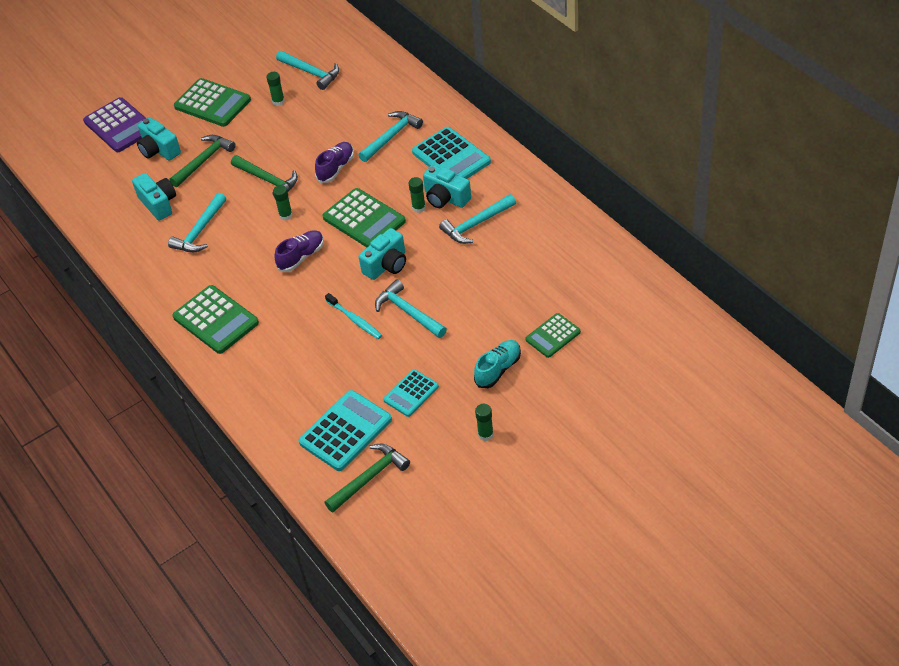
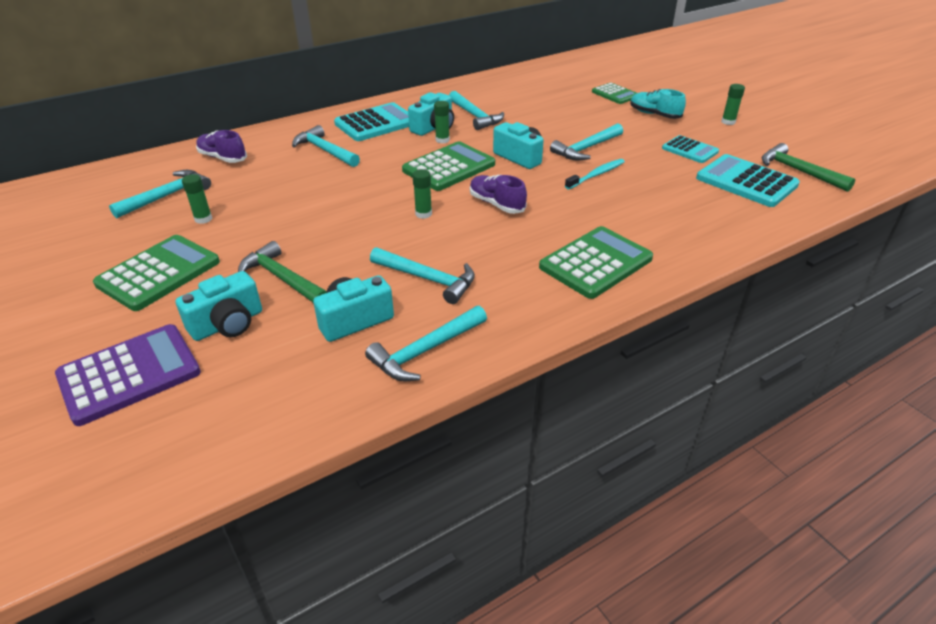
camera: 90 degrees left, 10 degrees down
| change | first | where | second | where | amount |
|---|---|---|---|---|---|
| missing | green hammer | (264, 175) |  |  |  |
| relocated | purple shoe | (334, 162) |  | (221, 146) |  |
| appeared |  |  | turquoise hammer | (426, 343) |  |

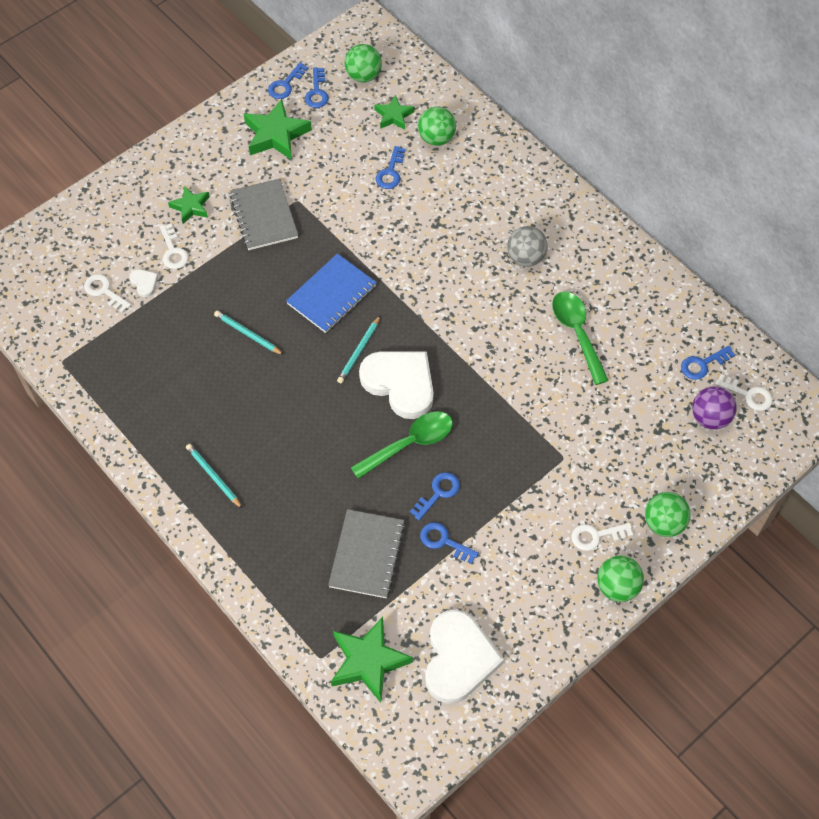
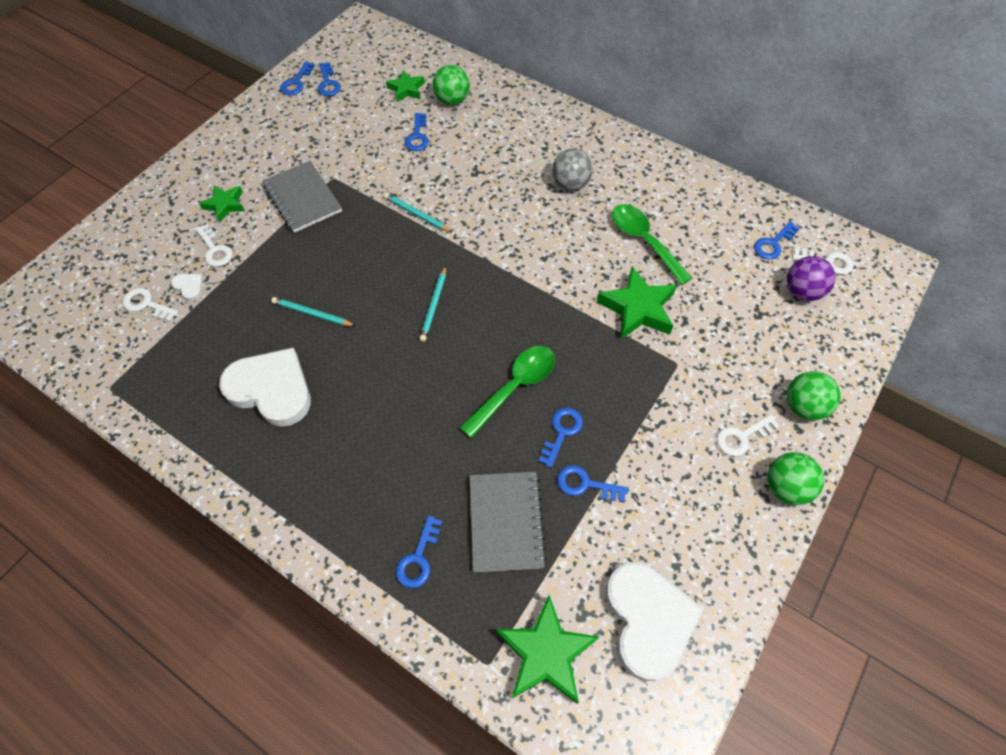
camera: 15 degrees left, 0 degrees up
| change | first | where | second | where | amount |
|---|---|---|---|---|---|
| relocated | turquoise pencil | (214, 476) |  | (418, 213) |  |
| relocated | green star | (278, 129) |  | (637, 303) |  |
| missing | blue notebook | (331, 293) |  |  |  |
| missing | green ball | (363, 63) |  |  |  |
| relocated | white heart | (396, 385) |  | (265, 387) |  |
| appeared |  |  | blue key | (419, 552) |  |

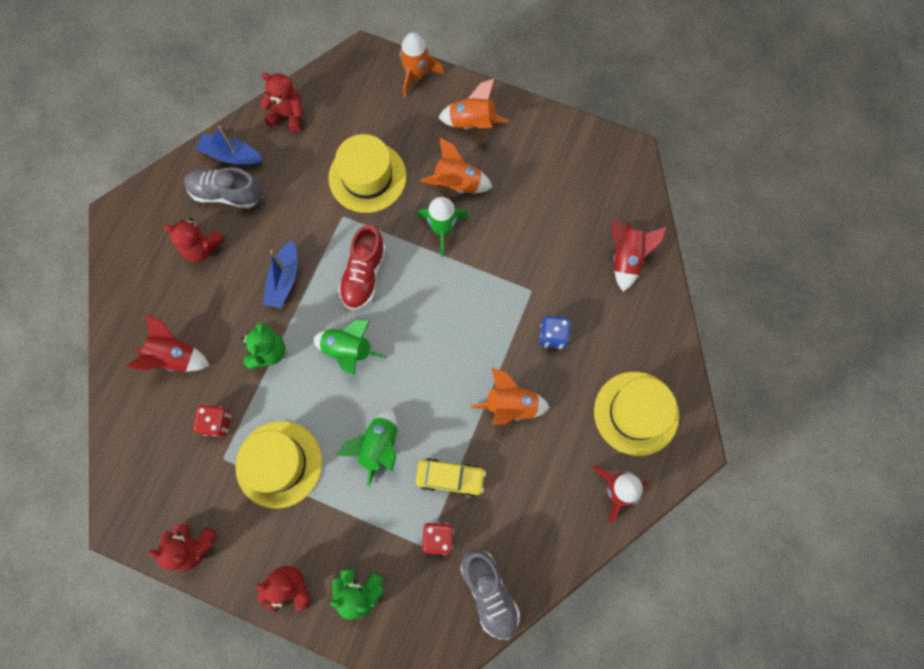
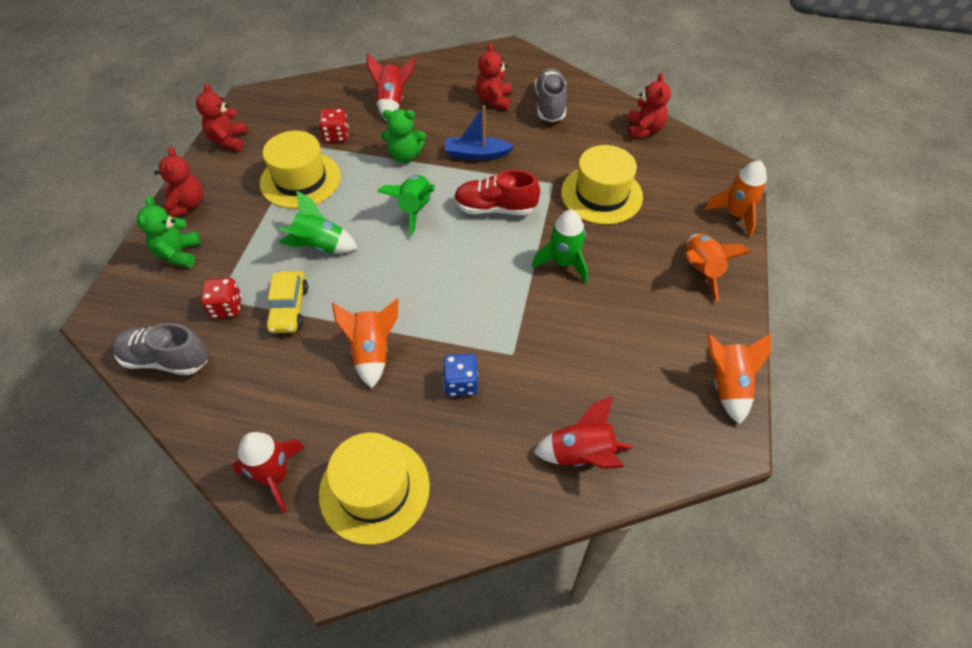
camera: 80 degrees right, 20 degrees down
| change | first | where | second | where | amount |
|---|---|---|---|---|---|
| missing | blue boat | (229, 146) |  |  |  |
| relocated | orange rocket | (456, 165) |  | (739, 379) |  |
| spun | grey shoe | (490, 594) |  | (160, 349) | 45 degrees clockwise |

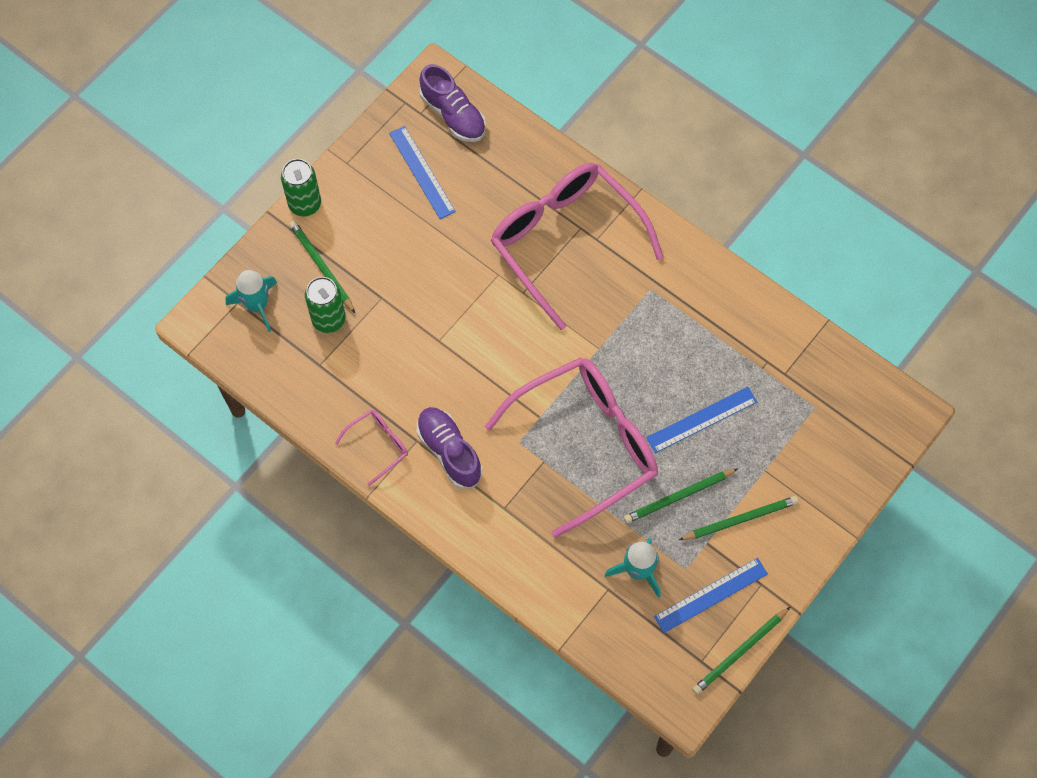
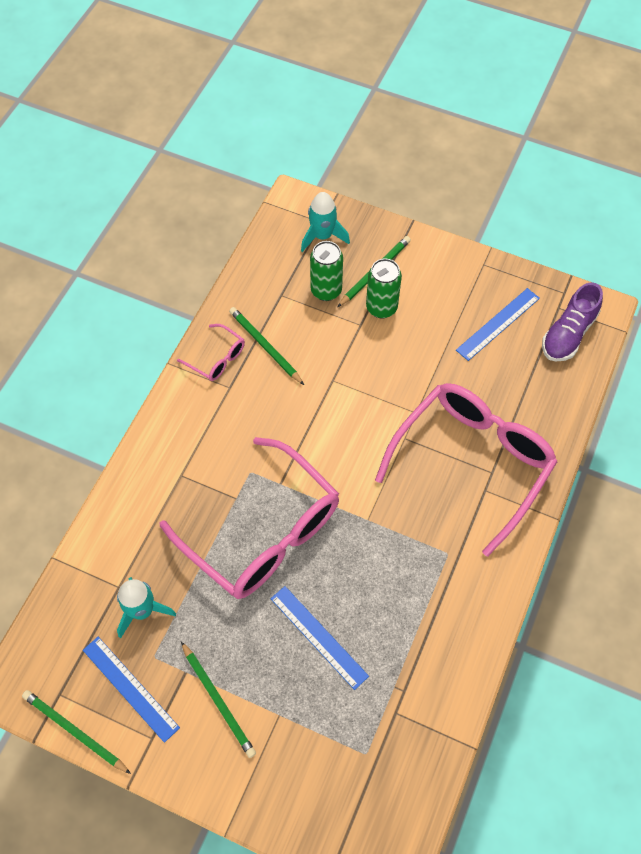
camera: 75 degrees right, 5 degrees down
| change | first | where | second | where | amount |
|---|---|---|---|---|---|
| relocated | green can | (301, 188) |  | (384, 288) |  |
| missing | purple shoe | (449, 448) |  |  |  |
| relocated | green pencil | (681, 495) |  | (266, 346) |  |

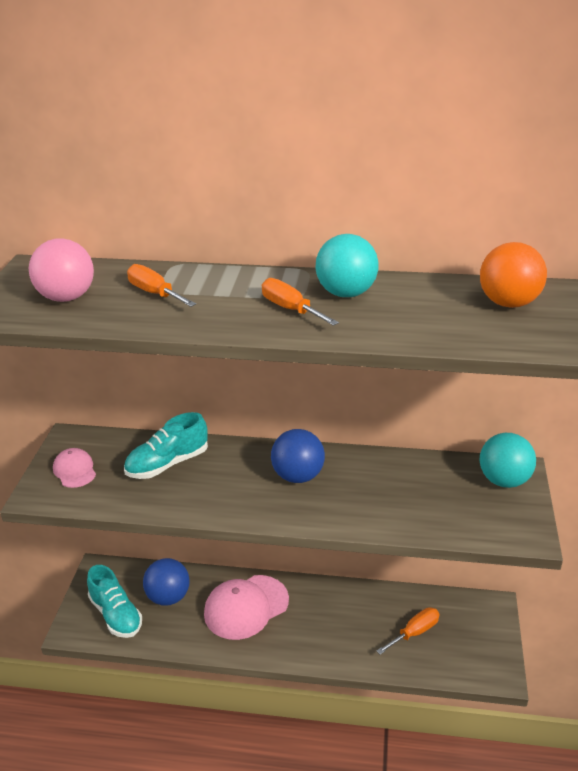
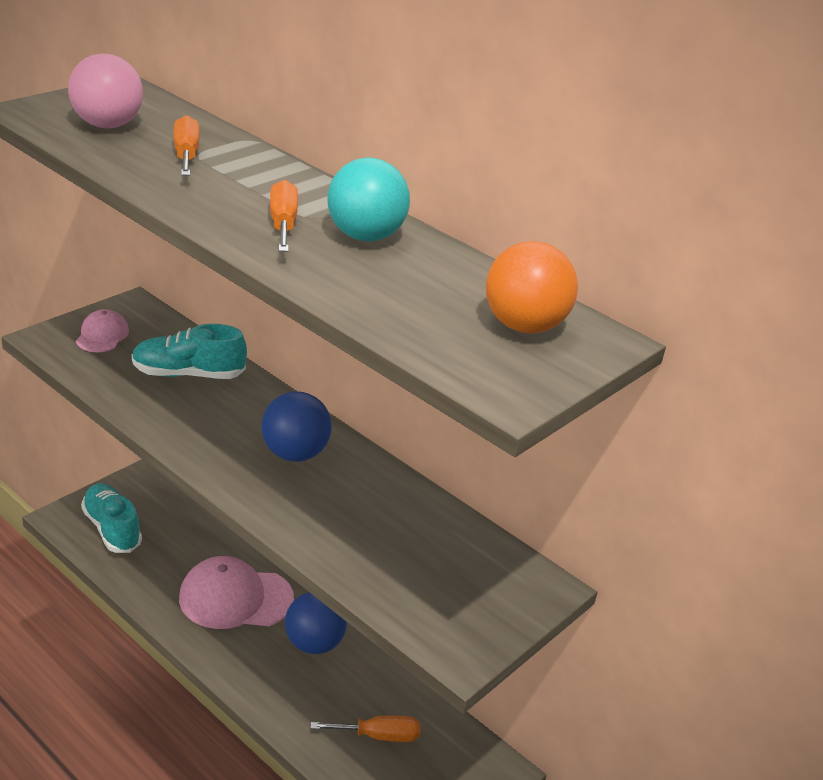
camera: 30 degrees right, 0 degrees up
| change | first | where | second | where | amount |
|---|---|---|---|---|---|
| spun | turquoise shoe | (114, 601) |  | (111, 518) | 150 degrees clockwise |
| relocated | blue ball | (166, 582) |  | (316, 623) |  |
| missing | turquoise ball | (508, 460) |  |  |  |

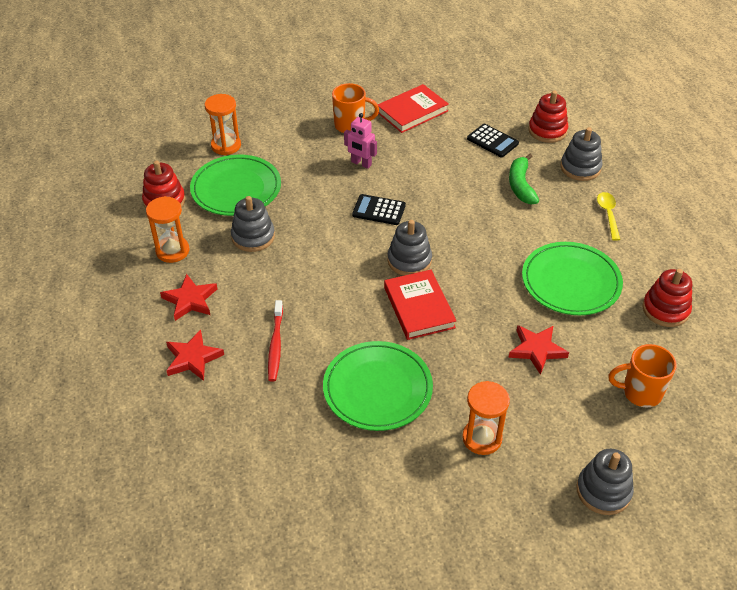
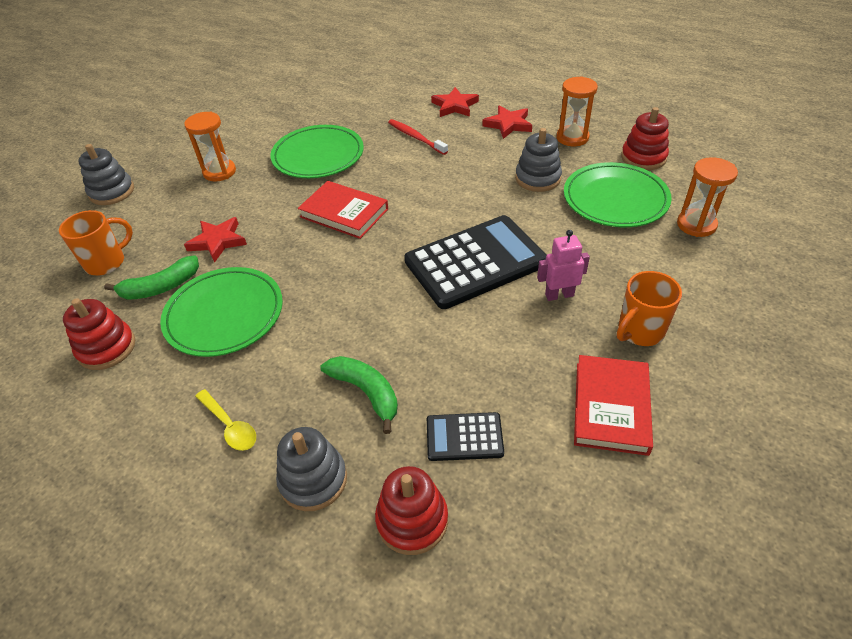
camera: 140 degrees right, 0 degrees up
| change | first | where | second | where | amount |
|---|---|---|---|---|---|
| size | black calculator | (379, 209) |  | (475, 262) | x2.09 |
| missing | grey stacking toy | (409, 248) |  |  |  |
| appeared |  |  | green banana | (151, 277) |  |

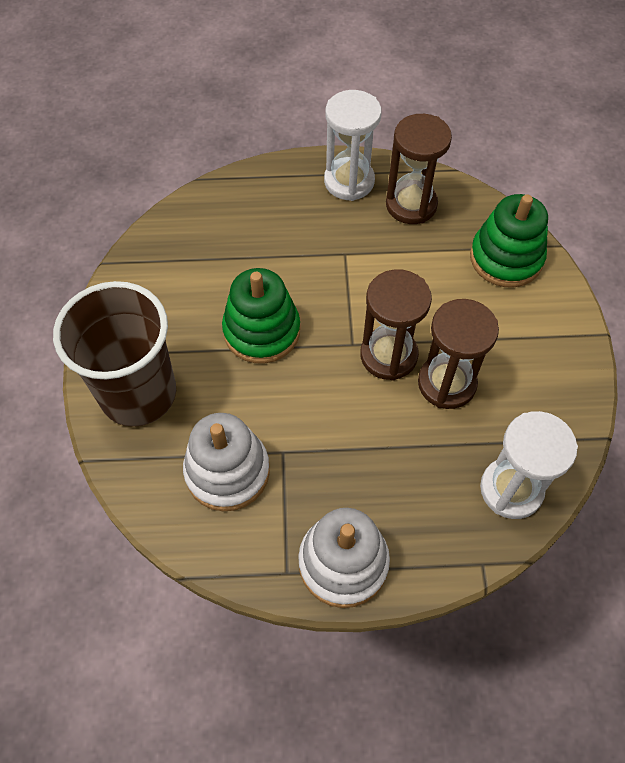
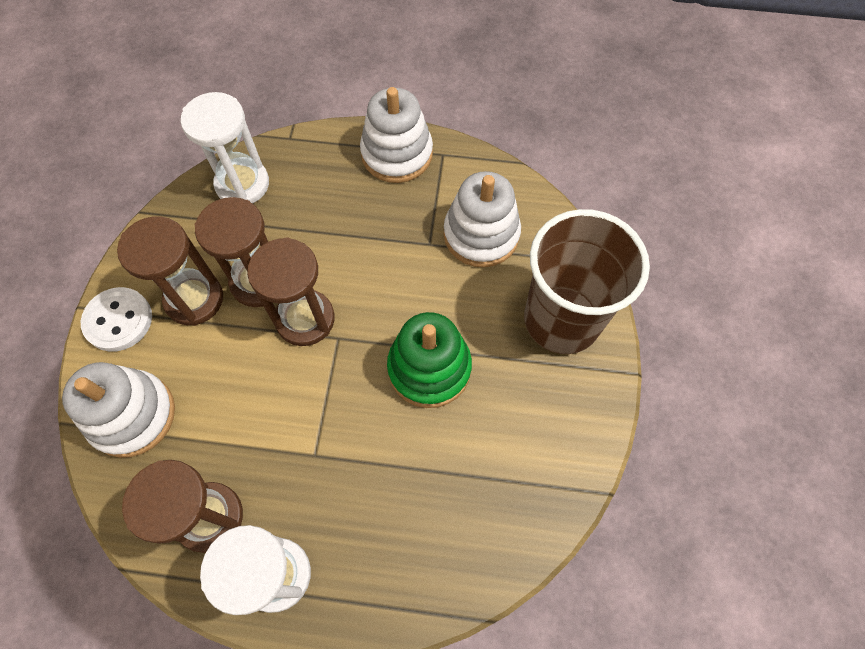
camera: 170 degrees left, 5 degrees up
| change | first | where | second | where | amount |
|---|---|---|---|---|---|
| colour | green stacking toy | (509, 241) | white stacking toy | (118, 410) |  |
| appeared |  |  | white button | (116, 319) |  |
| appeared |  |  | brown hourglass | (170, 271) |  |

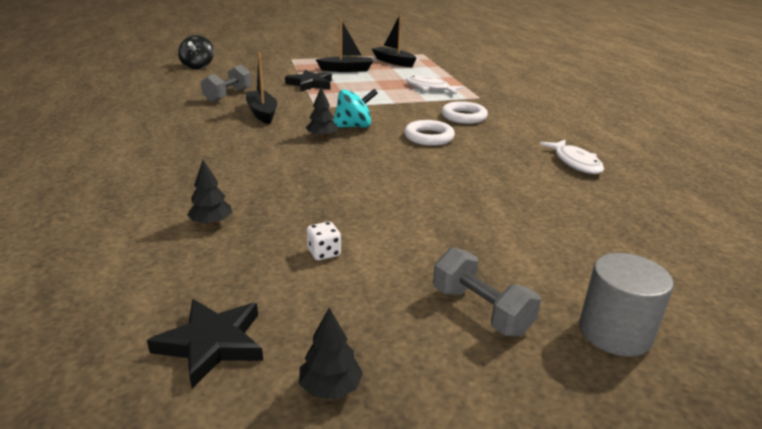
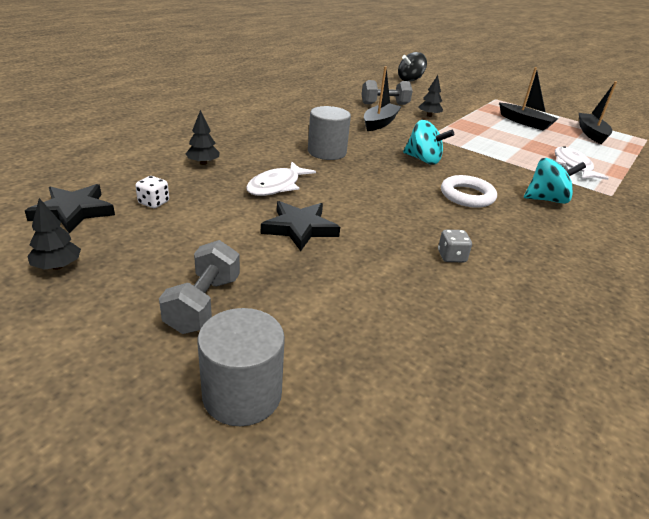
camera: 50 degrees right, 5 degrees up
| change | first | where | second | where | amount |
|---|---|---|---|---|---|
| relocated | black star | (308, 81) |  | (300, 226) |  |
| relocated | black tree | (322, 112) |  | (431, 96) |  |
| relocated | white dice | (324, 241) |  | (152, 192) |  |
| exchanged | white ring | (465, 112) | turquoise spinning top | (555, 181) |  |
| relocated | white fish | (572, 157) |  | (281, 179) |  |
| appeared |  |  | grey cylinder | (329, 133) |  |
| appeared |  |  | grey dice | (455, 246) |  |

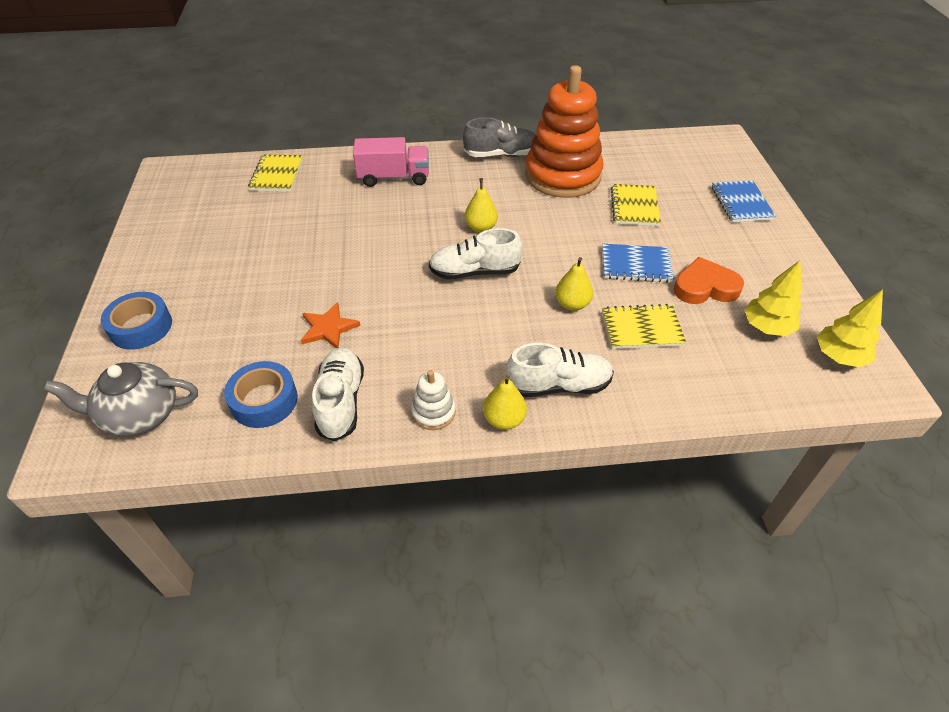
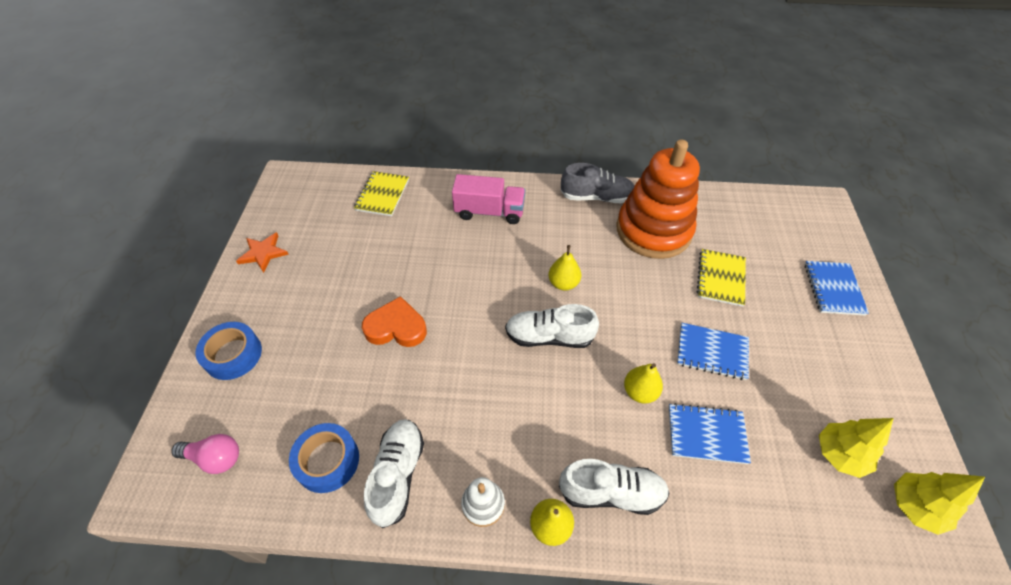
camera: 10 degrees right, 5 degrees up
| change | first | where | second | where | amount |
|---|---|---|---|---|---|
| exchanged | grey teapot | (121, 399) | pink light bulb | (205, 454) |  |
| relocated | orange star | (331, 325) |  | (262, 252) |  |
| colour | yellow notebook | (644, 326) | blue notebook | (710, 433) |  |
| relocated | orange heart | (709, 280) |  | (394, 321) |  |

